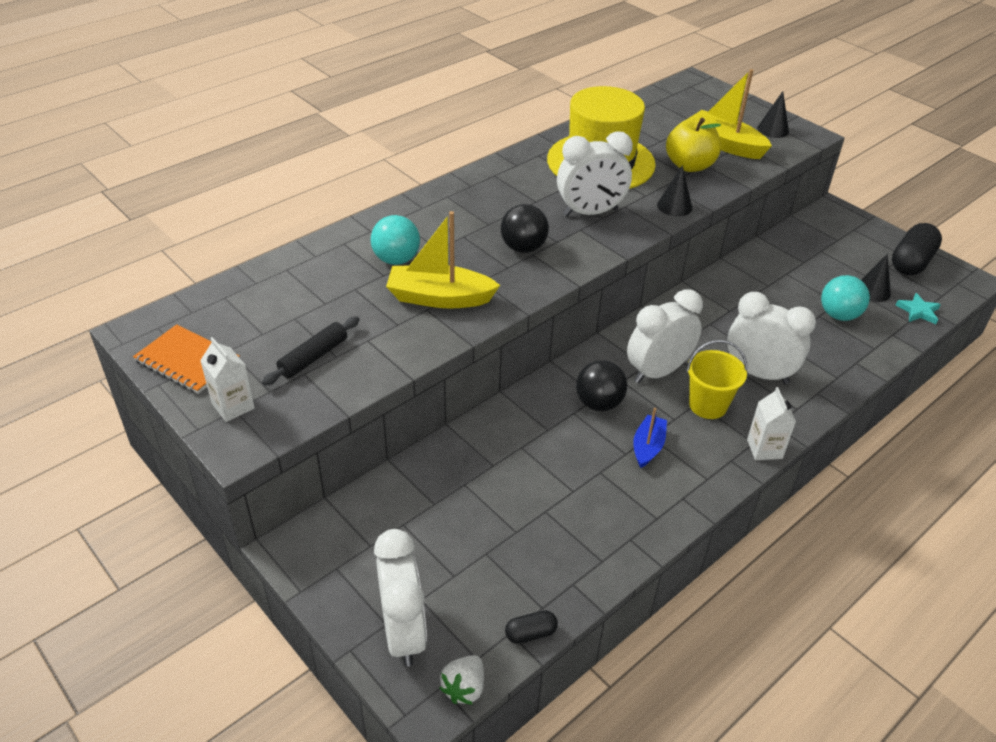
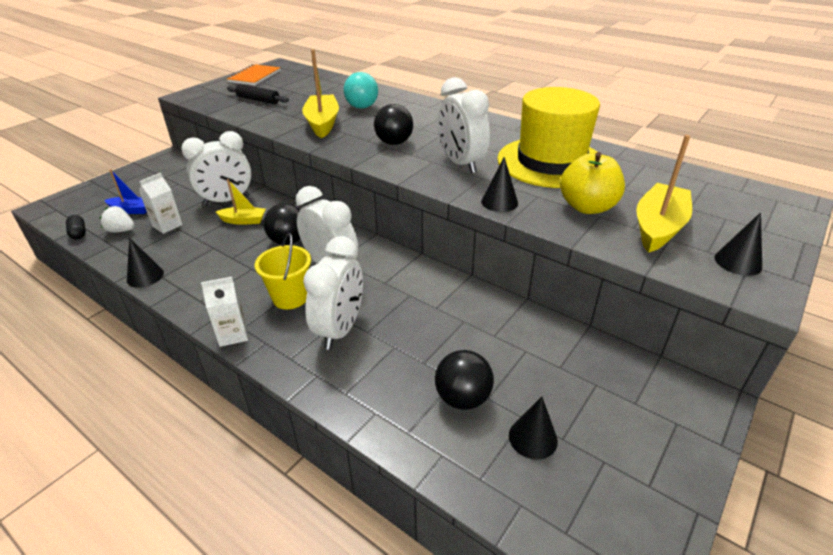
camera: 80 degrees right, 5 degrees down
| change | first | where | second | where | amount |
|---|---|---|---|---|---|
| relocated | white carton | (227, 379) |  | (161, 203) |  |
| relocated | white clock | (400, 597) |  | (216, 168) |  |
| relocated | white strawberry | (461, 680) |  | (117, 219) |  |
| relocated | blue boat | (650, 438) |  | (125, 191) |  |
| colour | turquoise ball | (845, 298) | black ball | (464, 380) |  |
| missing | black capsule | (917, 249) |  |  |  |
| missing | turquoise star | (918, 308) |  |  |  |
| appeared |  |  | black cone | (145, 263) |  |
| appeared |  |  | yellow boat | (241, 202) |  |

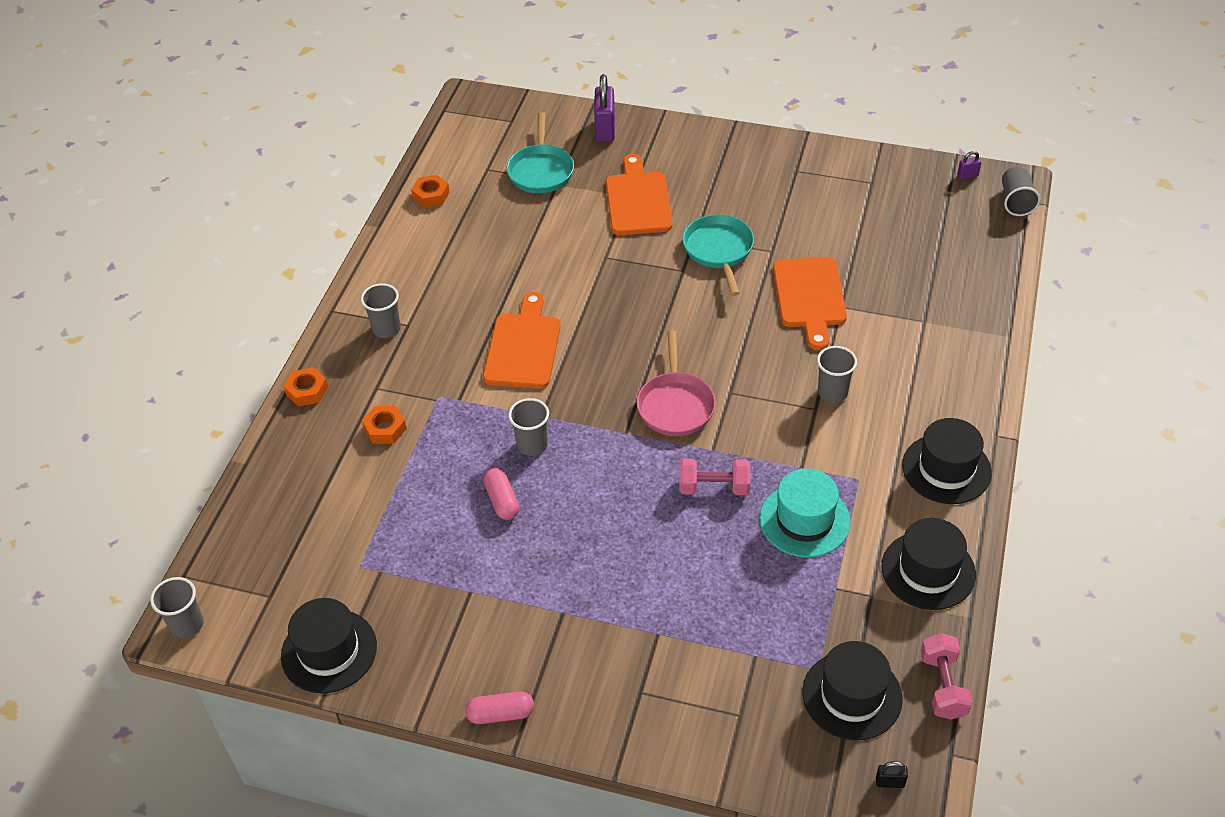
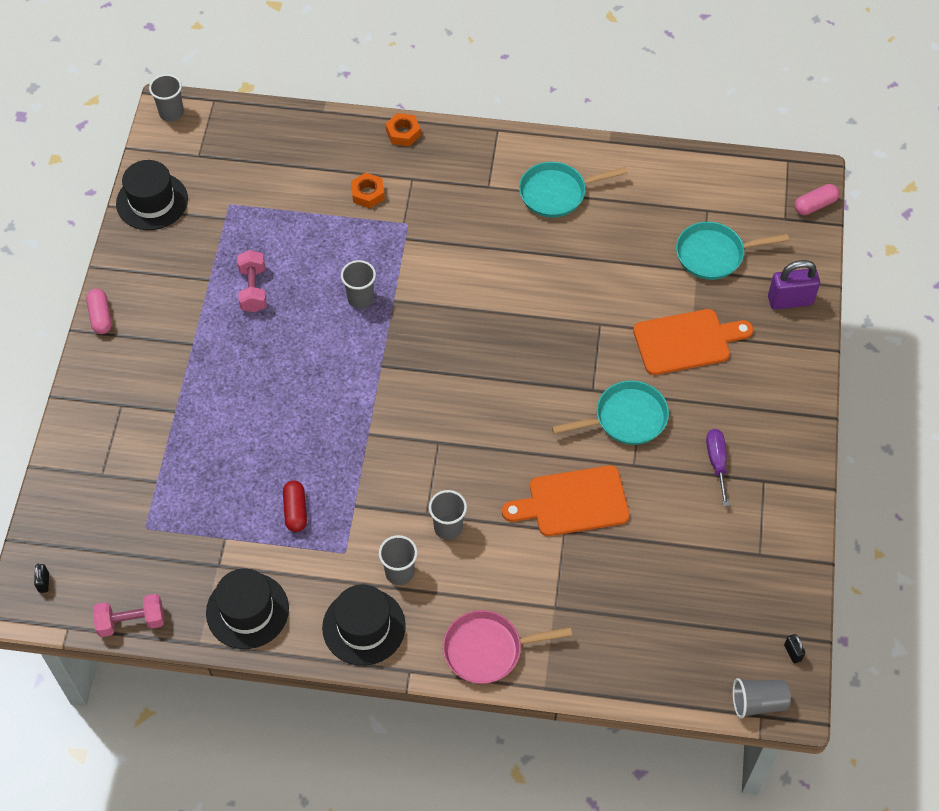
camera: 80 degrees right, 10 degrees up
| change | first | where | second | where | amount |
|---|---|---|---|---|---|
| relocated | grey cup | (381, 310) |  | (398, 560) |  |
| missing | orange nut | (430, 191) |  |  |  |
| missing | orange cutting board | (522, 340) |  |  |  |
| relocated | pink capsule | (501, 494) |  | (816, 199) |  |
| relocated | pink pan | (676, 383) |  | (507, 647) |  |
| relocated | pink dumbbell | (715, 477) |  | (252, 281) |  |
| exchanged | turquoise hat | (805, 512) | red capsule | (295, 506) |  |
| missing | black hat | (852, 690) |  |  |  |
| colour | purple padlock | (969, 165) | black padlock | (794, 648) |  |
| appeared |  |  | turquoise pan | (573, 189) |  |
| appeared |  |  | purple screwdriver | (717, 467) |  |

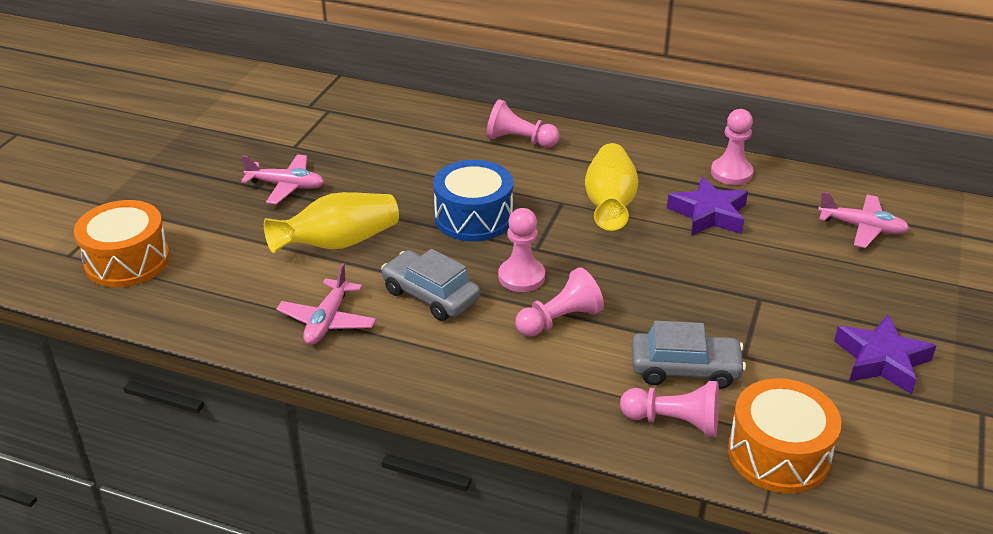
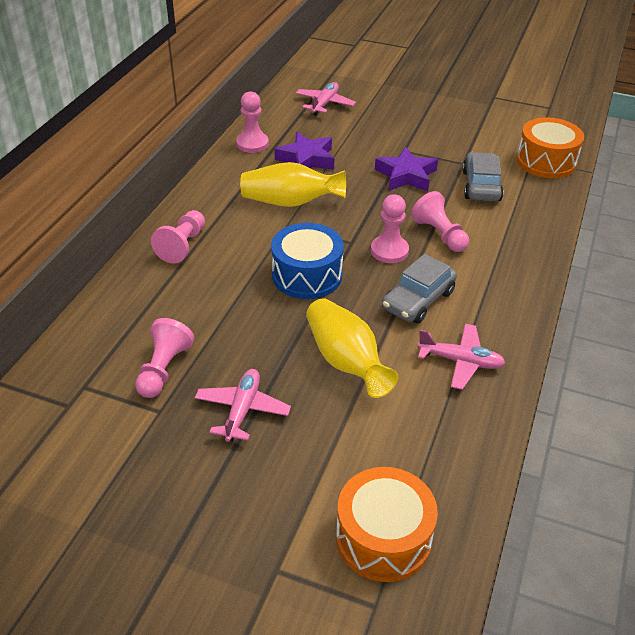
camera: 90 degrees left, 5 degrees up
| change | first | where | second | where | amount |
|---|---|---|---|---|---|
| relocated | pink pawn | (669, 409) |  | (164, 358) |  |
| relocated | purple star | (885, 355) |  | (406, 169) |  |

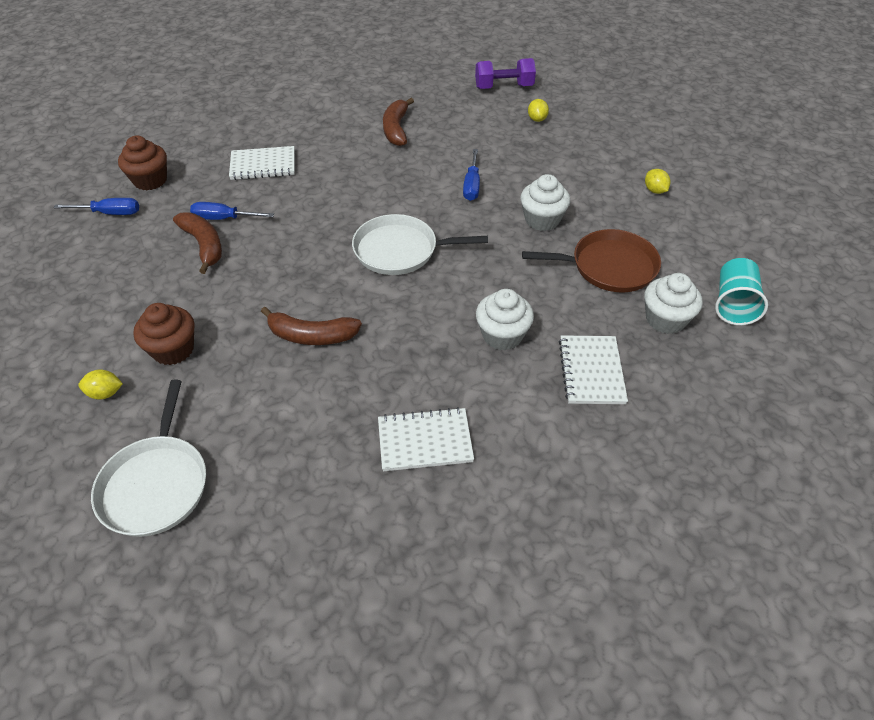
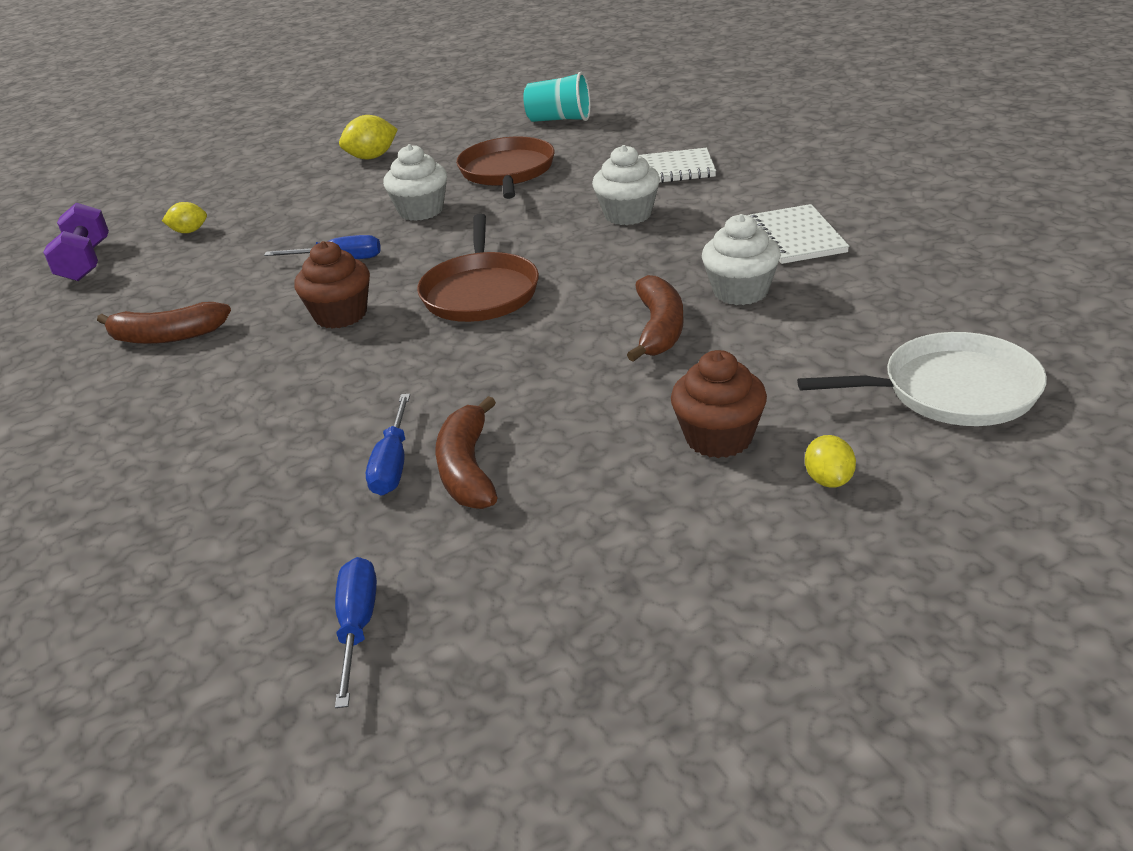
camera: 90 degrees left, 15 degrees down
| change | first | where | second | where | amount |
|---|---|---|---|---|---|
| relocated | brown cupcake | (142, 162) |  | (332, 285) |  |
| spun | brown banana | (197, 243) |  | (466, 452) | 60 degrees counterclockwise |
| missing | white notebook | (262, 163) |  |  |  |
| colour | white pan | (420, 244) | brown pan | (478, 268) |  |
| relocated | white cupcake | (673, 303) |  | (741, 259) |  |
| size | yellow lemon | (657, 181) |  | (368, 137) | x1.52 |

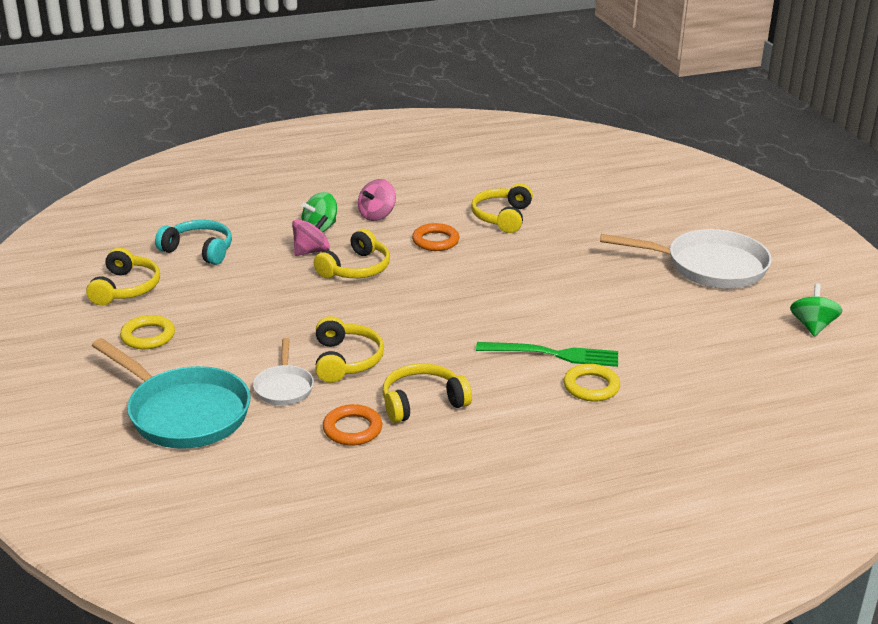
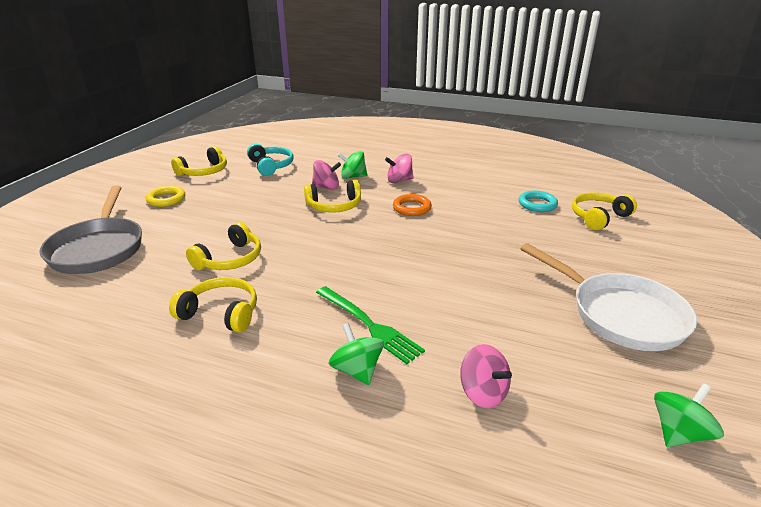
camera: 40 degrees right, 0 degrees up
| change | first | where | second | where | amount |
|---|---|---|---|---|---|
| colour | turquoise pan | (171, 393) | grey pan | (90, 230) |  |
| missing | white pan | (283, 371) |  |  |  |
| missing | orange ring | (352, 425) |  |  |  |
| relocated | yellow headphones | (502, 208) |  | (604, 211) |  |
| exchanged | yellow ring | (591, 382) | green spinning top | (356, 354) |  |
| appeared |  |  | pink spinning top | (486, 376) |  |
| appeared |  |  | turquoise ring | (538, 201) |  |

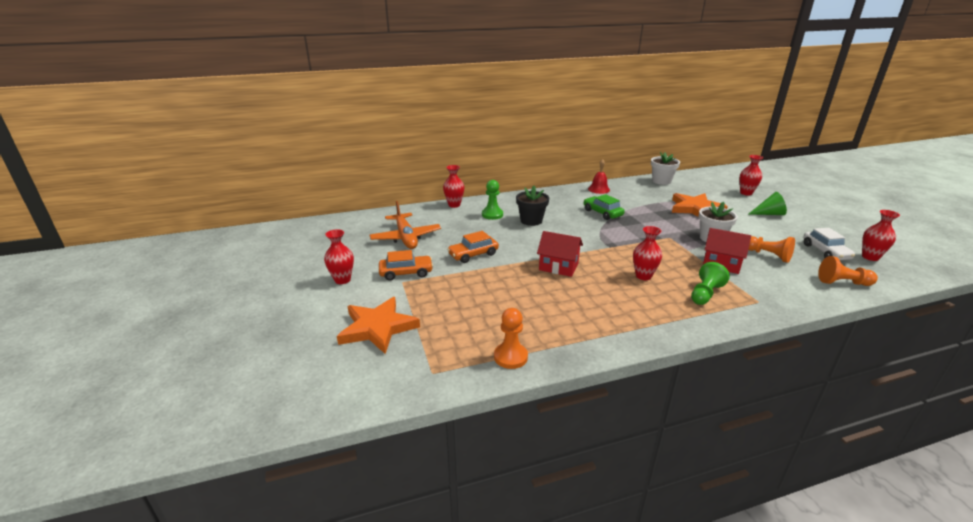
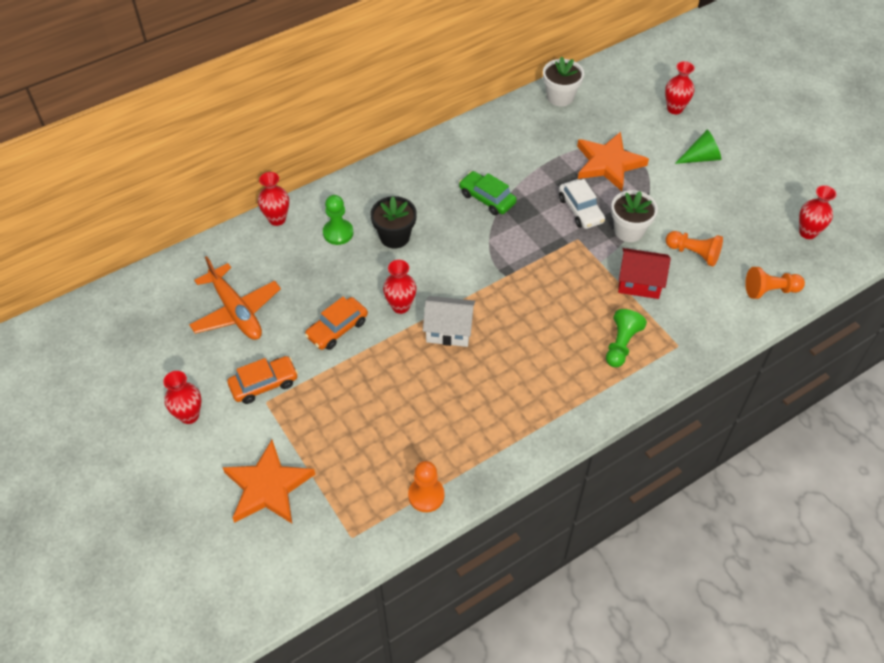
camera: 15 degrees left, 25 degrees up
| change | first | where | second | where | amount |
|---|---|---|---|---|---|
| colour | red house | (560, 254) | white house | (449, 321) |  |
| missing | red bell | (599, 176) |  |  |  |
| relocated | red vase | (647, 253) |  | (399, 287) |  |
| relocated | white car | (829, 244) |  | (582, 204) |  |

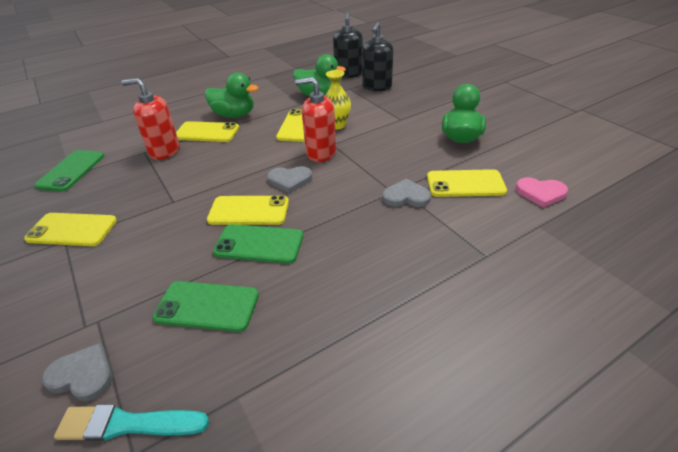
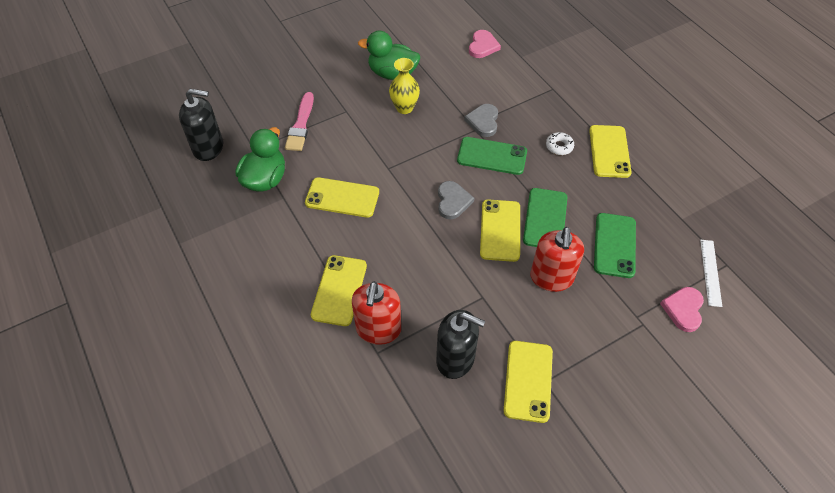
camera: 90 degrees left, 15 degrees up
| change | first | where | second | where | amount |
|---|---|---|---|---|---|
| relocated | green phone | (69, 170) |  | (492, 156) |  |
| colour | grey heart | (77, 372) | pink heart | (682, 309) |  |
| exchanged | turquoise brush | (131, 422) | white ruler | (711, 273) |  |
| missing | green duck | (232, 95) |  |  |  |
| relocated | red soap dispenser | (315, 119) |  | (557, 259) |  |
| relocated | yellow vase | (338, 99) |  | (404, 86) |  |
| relocated | black soap dispenser | (378, 56) |  | (460, 344) |  |
| relocated | yellow phone | (467, 183) |  | (610, 151) |  |
| appeared |  |  | pink brush | (299, 121) |  |
| appeared |  |  | white donut | (560, 143) |  |

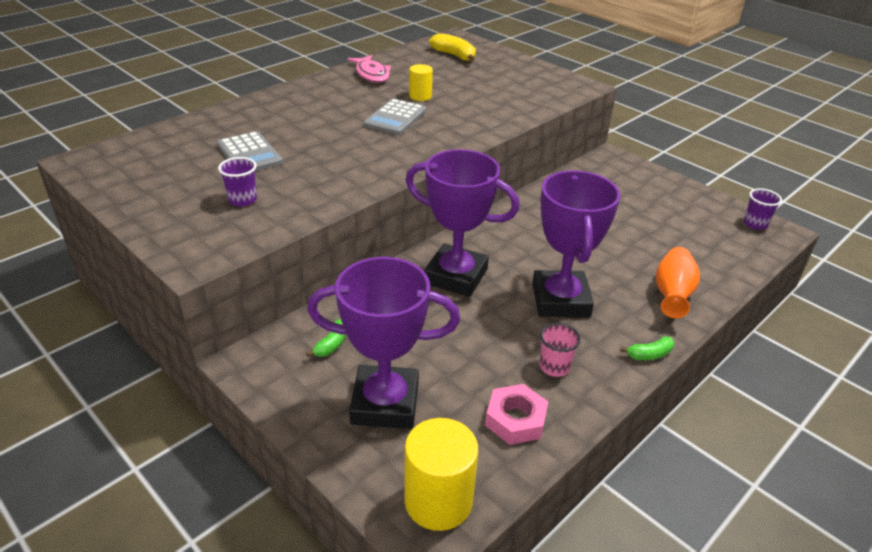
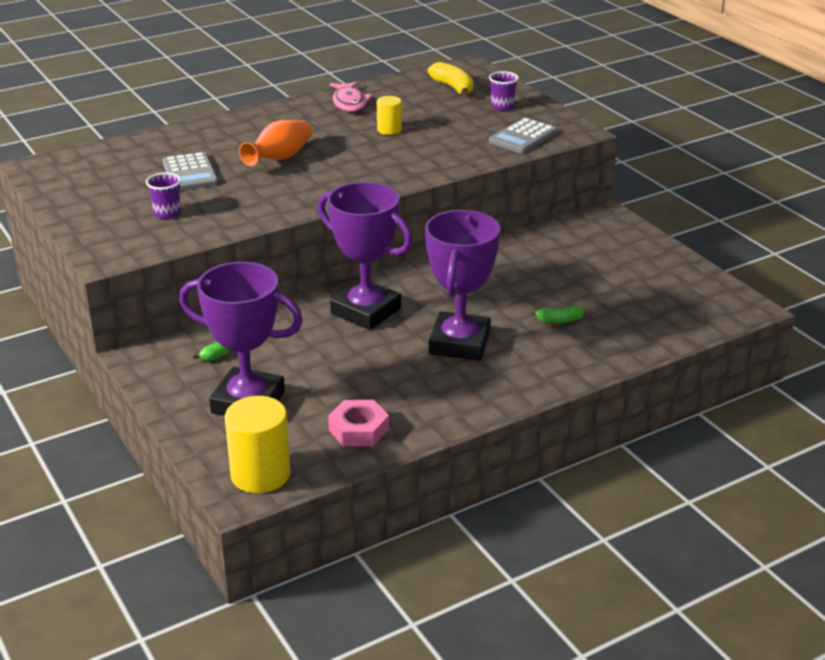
camera: 15 degrees right, 5 degrees down
| change | first | where | second | where | amount |
|---|---|---|---|---|---|
| relocated | grey calculator | (395, 117) |  | (523, 136) |  |
| missing | pink cup | (560, 350) |  |  |  |
| relocated | green banana | (647, 348) |  | (557, 314) |  |
| relocated | orange vase | (678, 282) |  | (275, 143) |  |
| relocated | purple cup | (763, 209) |  | (504, 91) |  |

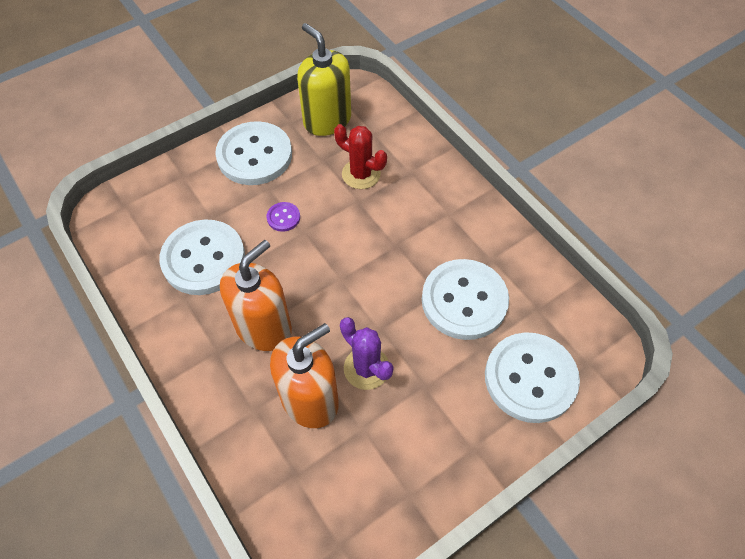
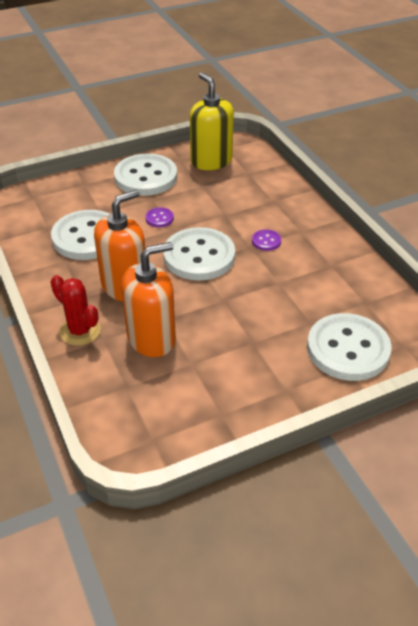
camera: 10 degrees right, 15 degrees down
| change | first | where | second | where | amount |
|---|---|---|---|---|---|
| relocated | red cactus | (360, 156) |  | (75, 310) |  |
| missing | purple cactus | (367, 353) |  |  |  |
| relocated | white button | (465, 299) |  | (199, 254) |  |
| appeared |  |  | purple button | (266, 240) |  |

